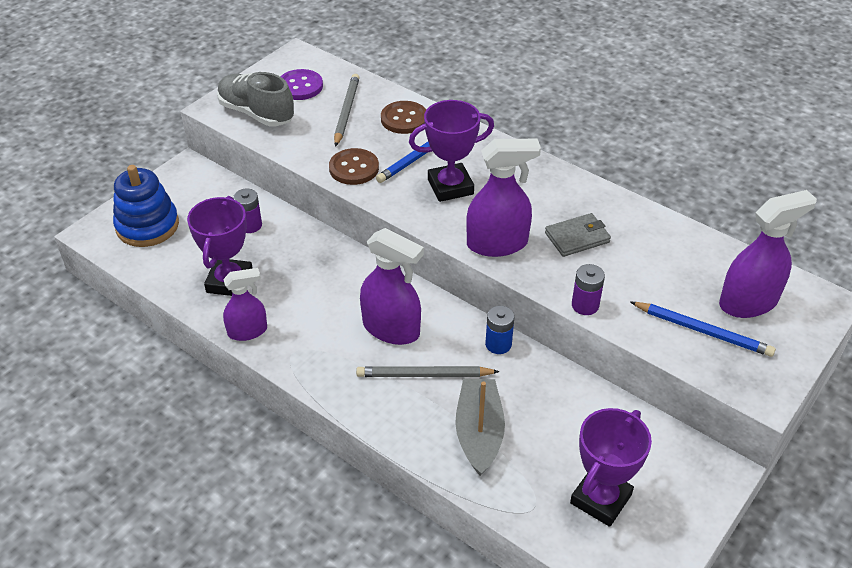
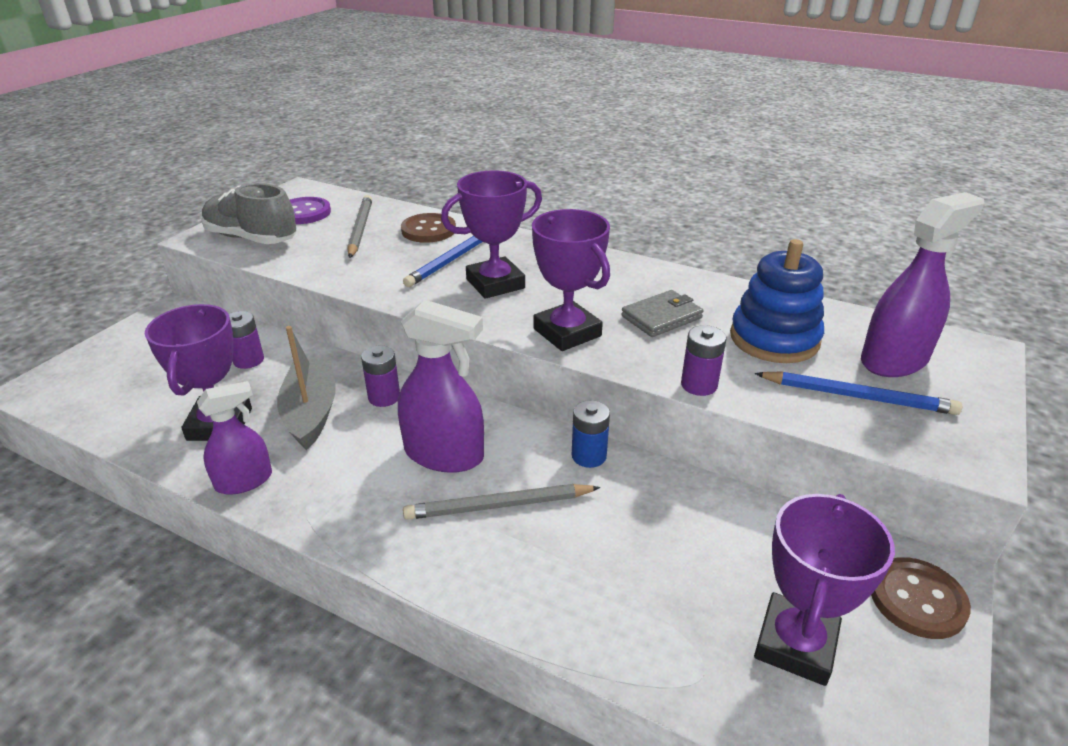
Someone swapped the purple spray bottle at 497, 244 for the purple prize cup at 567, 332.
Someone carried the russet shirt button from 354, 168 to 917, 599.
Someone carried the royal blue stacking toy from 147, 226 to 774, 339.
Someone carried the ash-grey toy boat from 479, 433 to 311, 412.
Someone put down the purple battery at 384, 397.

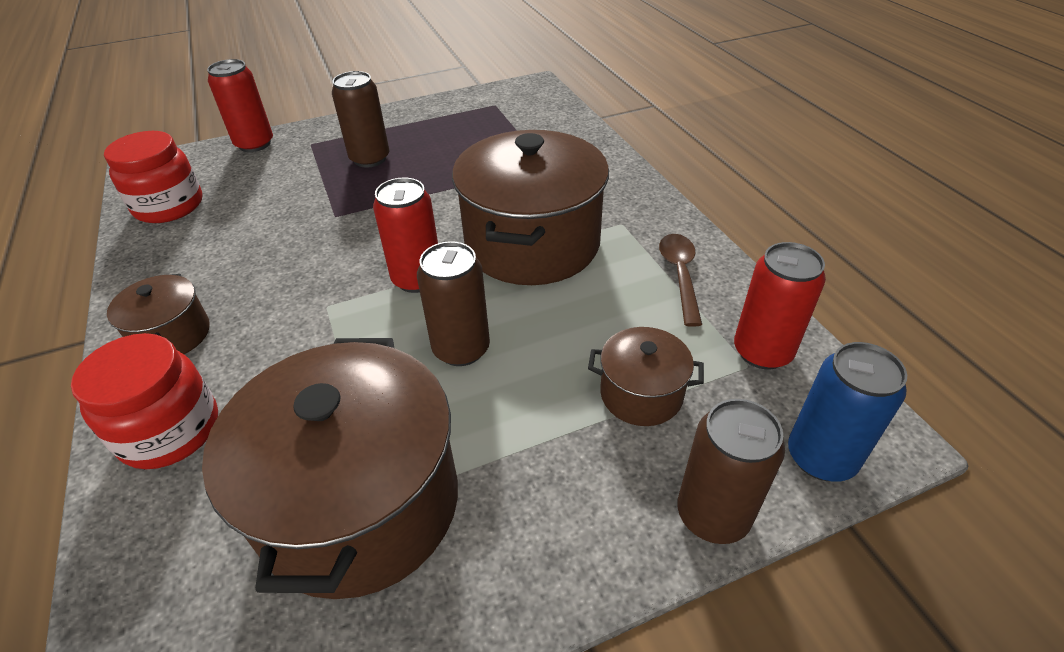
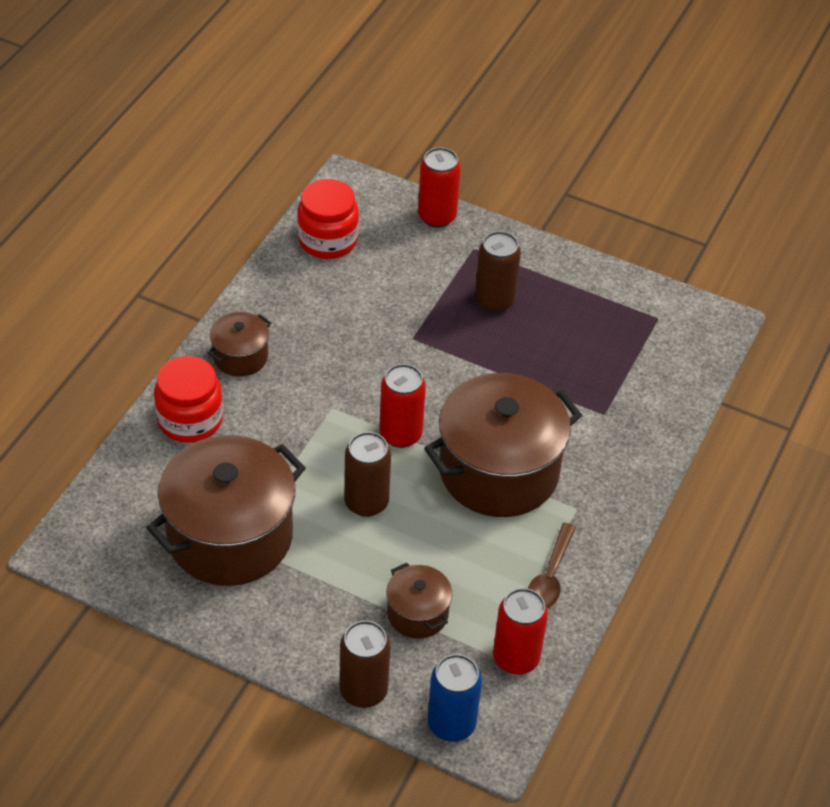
Someone rotated the russet spoon at 680, 275 by 150 degrees clockwise.

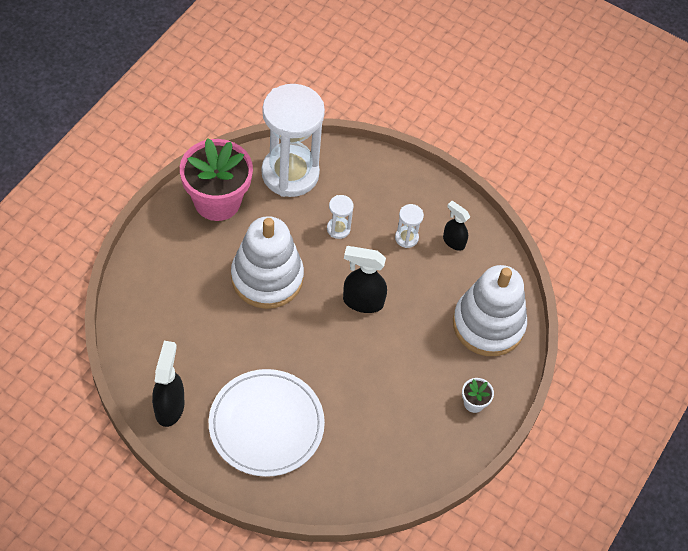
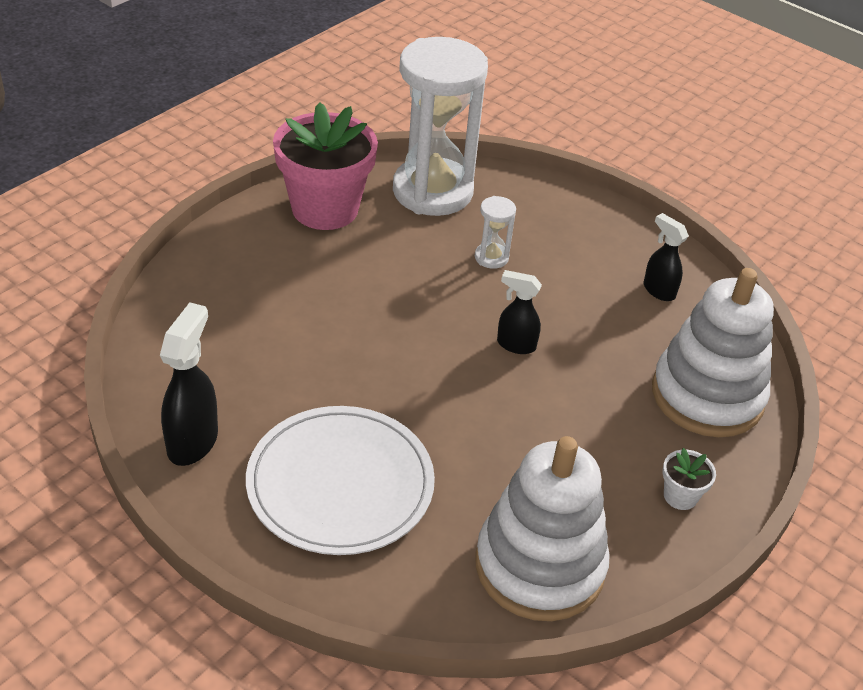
Someone took away the pure white sandglass at 406, 238.
Someone carried the pure white stacking toy from 267, 277 to 539, 566.
Someone scaled the black spray bottle at 362, 301 by 0.64.

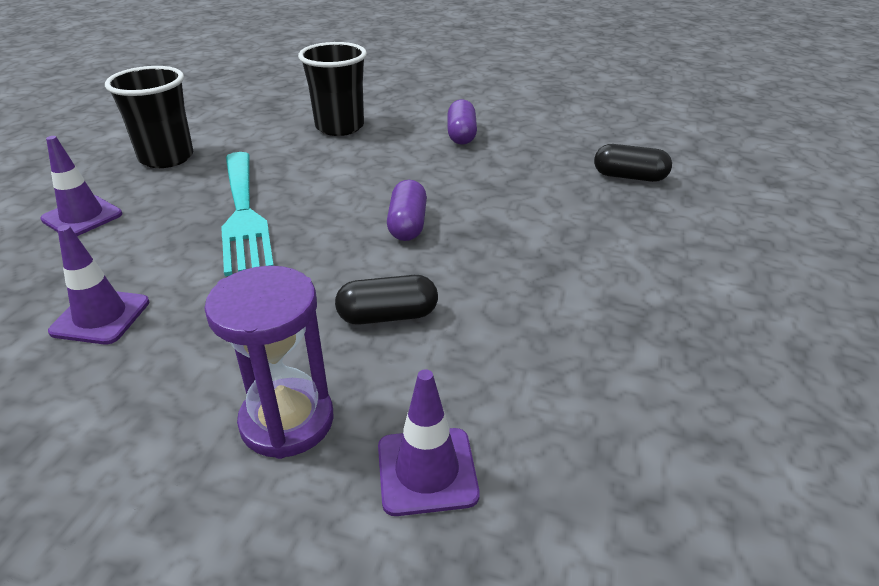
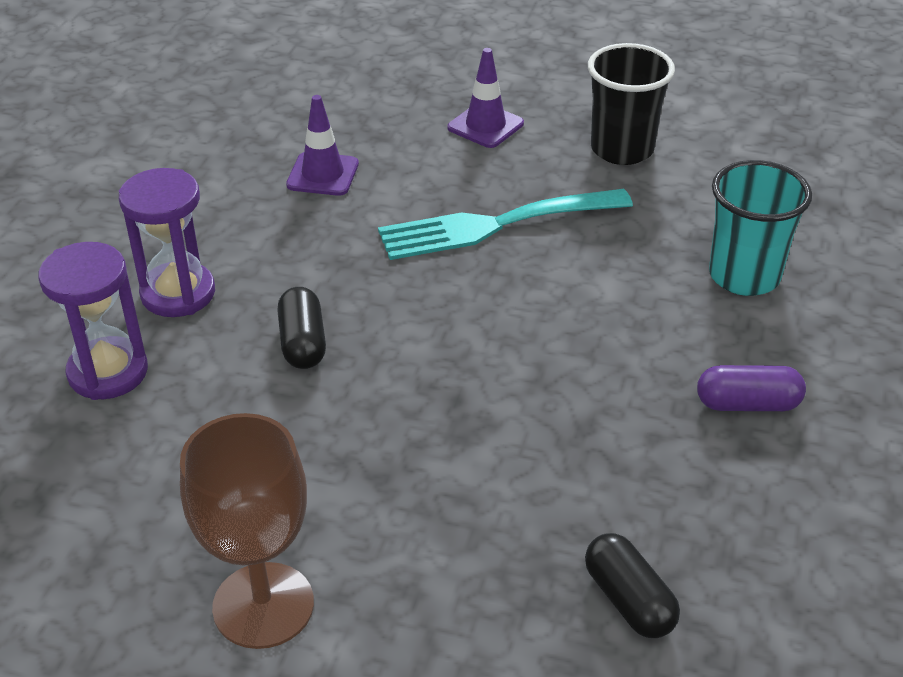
Someone repainted the black beaker at 339, 127, which became the turquoise beaker at 744, 276.
Someone rotated the black capsule at 629, 177 by 45 degrees counterclockwise.
Someone took away the purple capsule at 407, 224.
Someone swapped the purple traffic cone at 427, 471 for the purple sandglass at 108, 372.
Someone put down the russet wine glass at 263, 605.

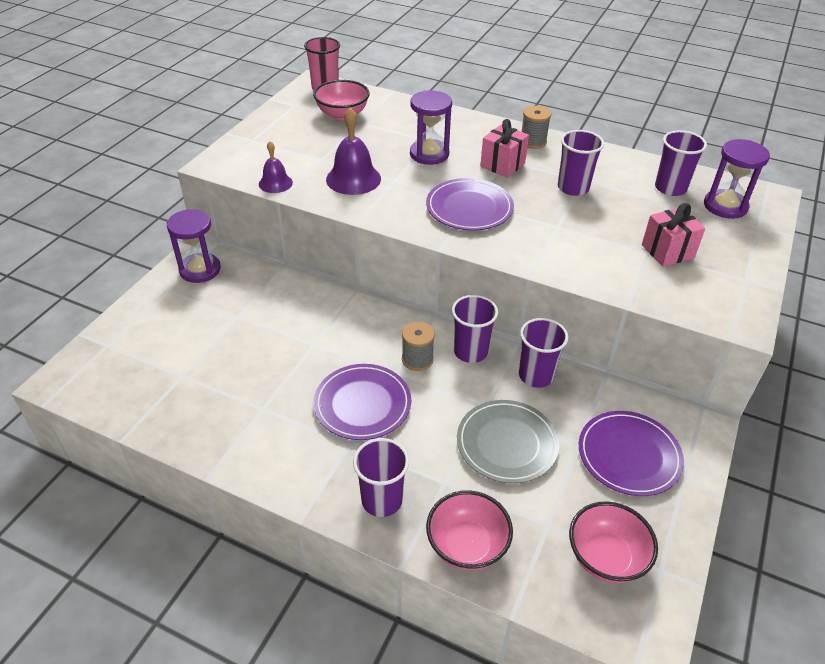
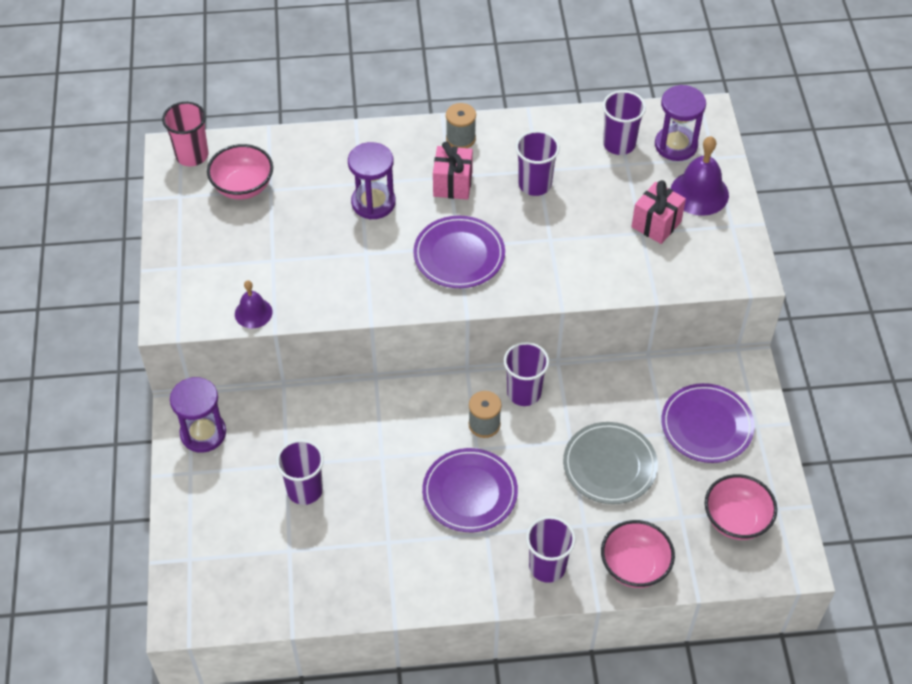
Someone carried the purple hand bell from 353, 179 to 699, 193.
Someone carried the purple beaker from 536, 375 to 305, 490.

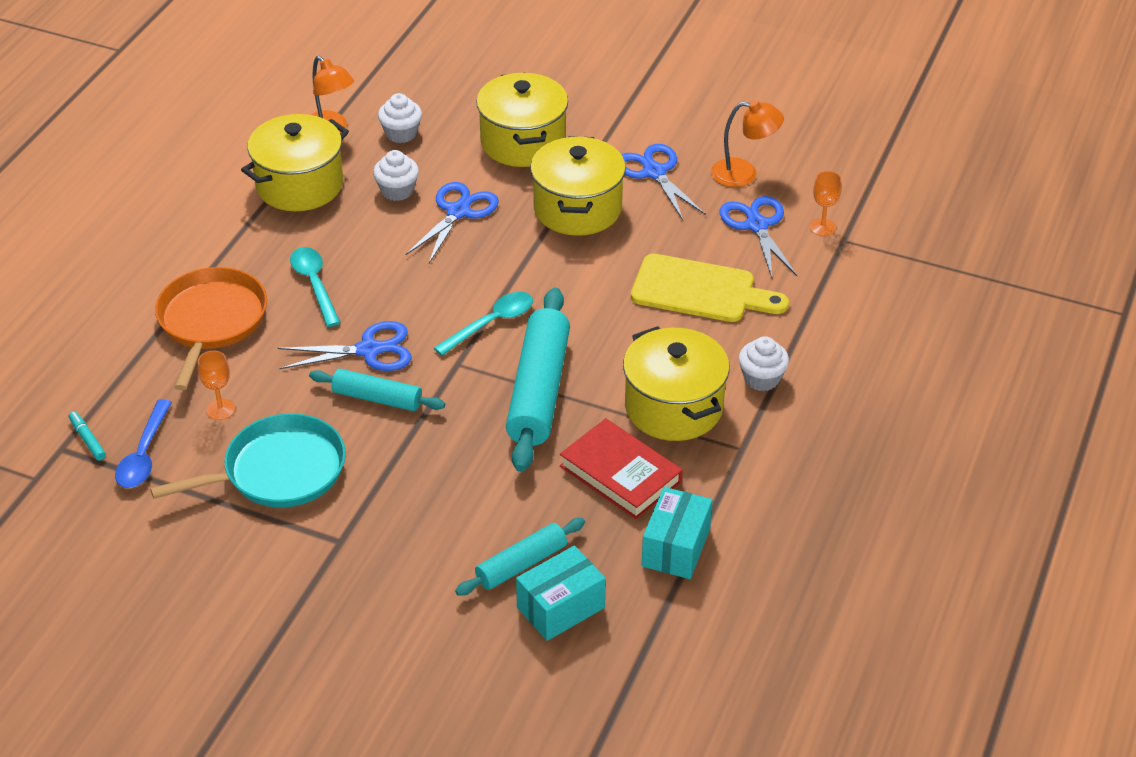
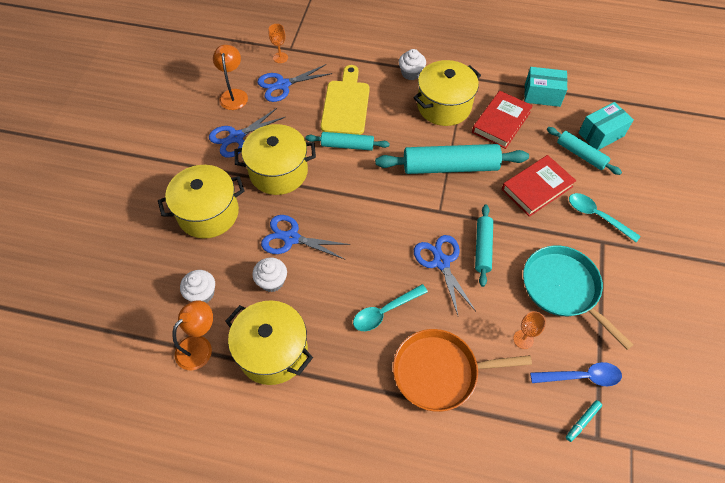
Someone carried the turquoise spoon from 491, 323 to 596, 216.
Someone rotated the turquoise parcel at 560, 607 by 75 degrees counterclockwise.
Someone put down the turquoise rolling pin at 347, 145.
Someone put down the crimson hardback at 537, 188.

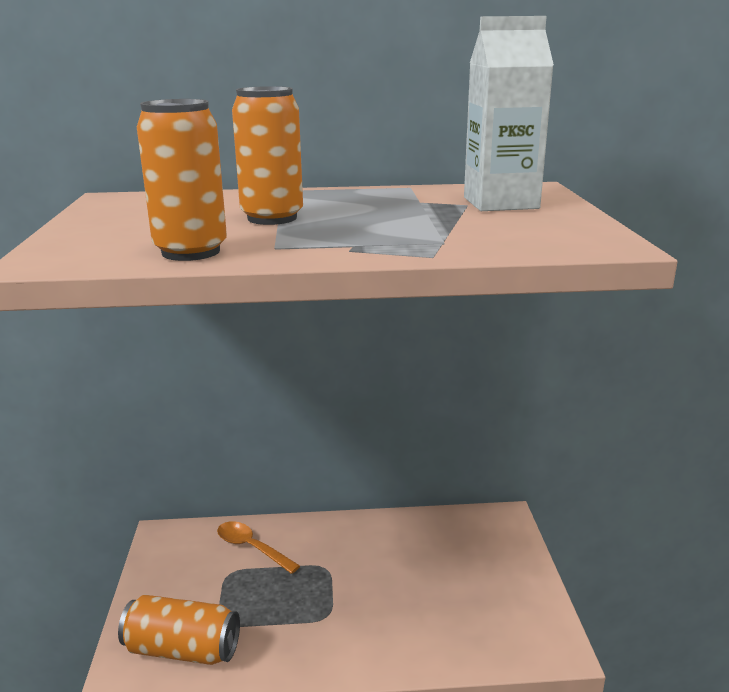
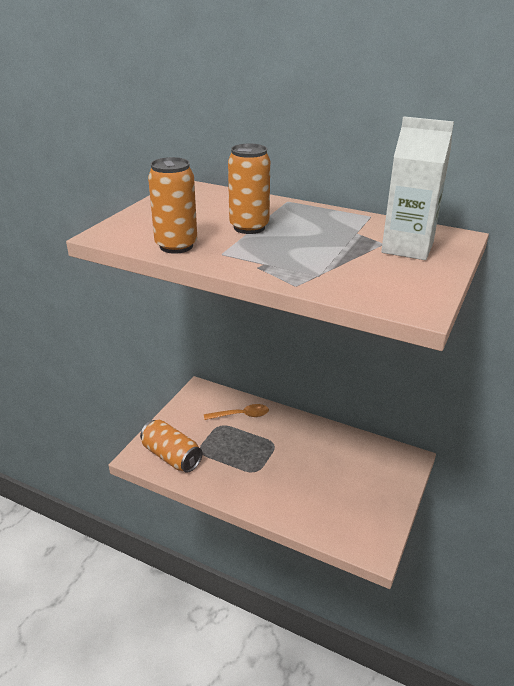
Someone rotated the orange spoon at 251, 547 by 105 degrees clockwise.

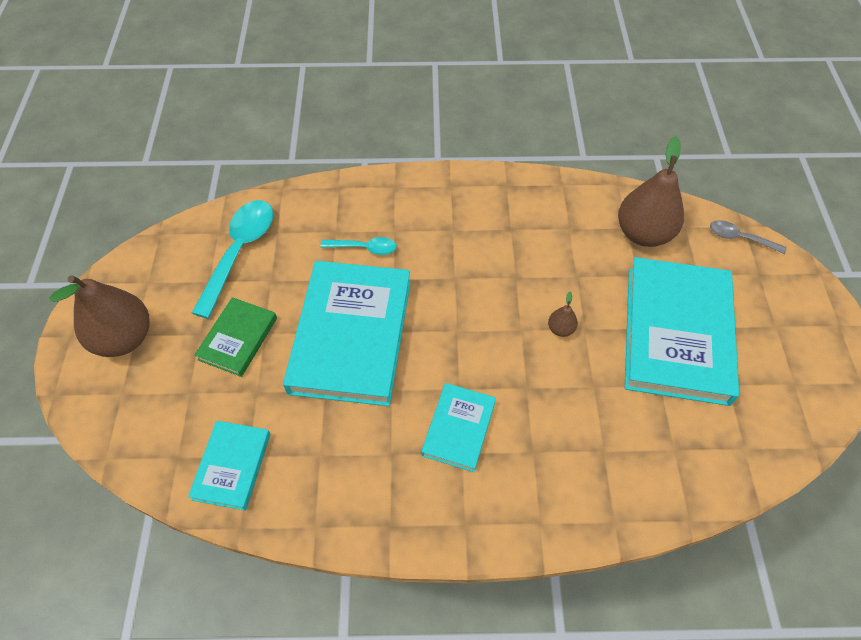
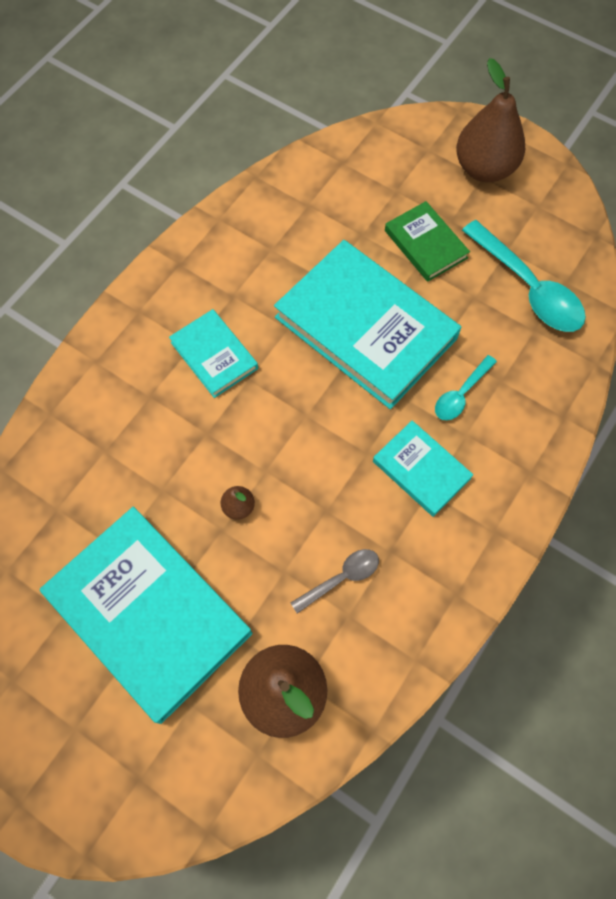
Someone carried the ash-grey spoon from 740, 238 to 341, 578.
Someone carried the turquoise hardback from 232, 466 to 421, 470.

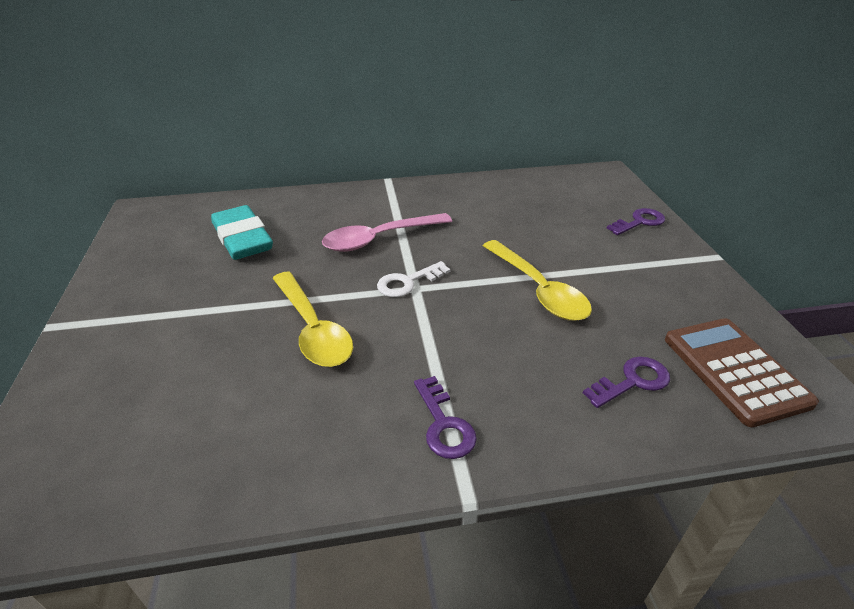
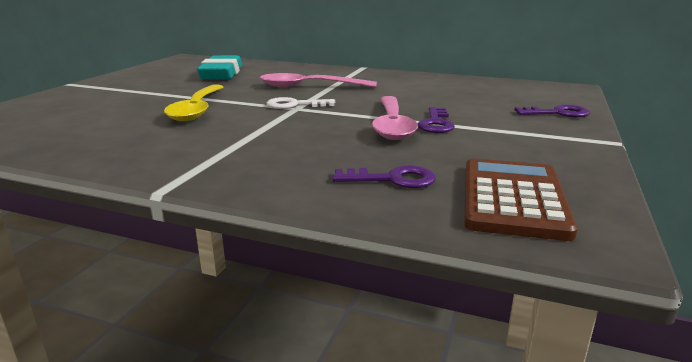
Someone repainted the bright yellow spoon at 538, 289, which became the pink spoon at 392, 125.
Someone carried the purple latchkey from 443, 424 to 435, 123.

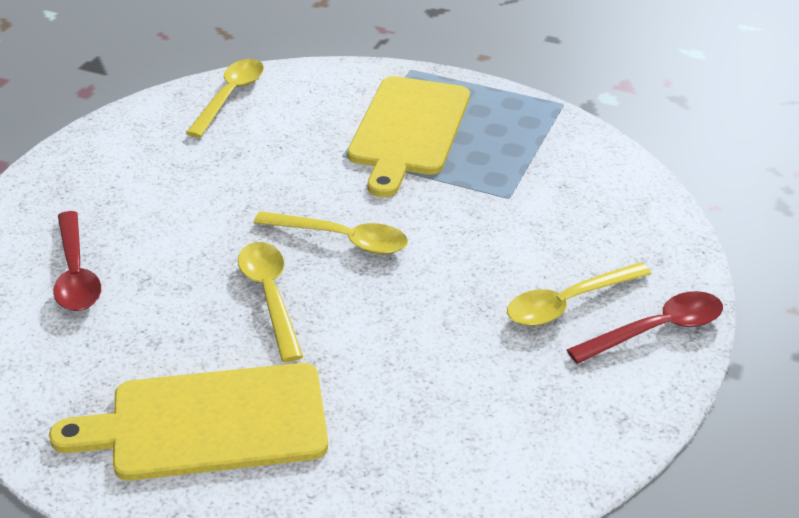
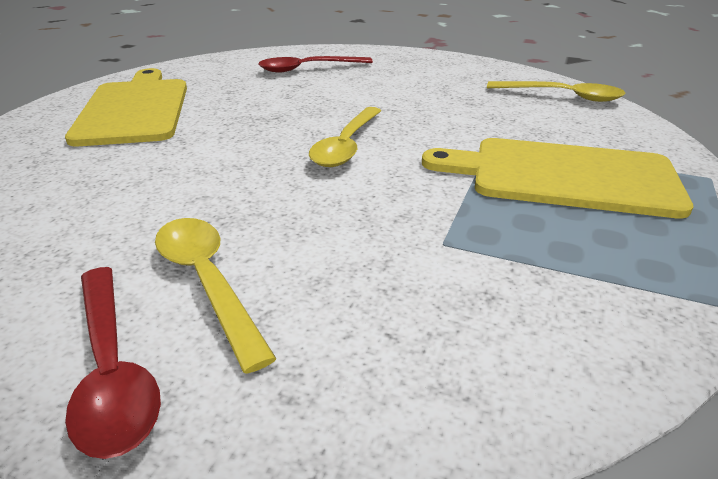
Someone took away the bright yellow spoon at 270, 296.

